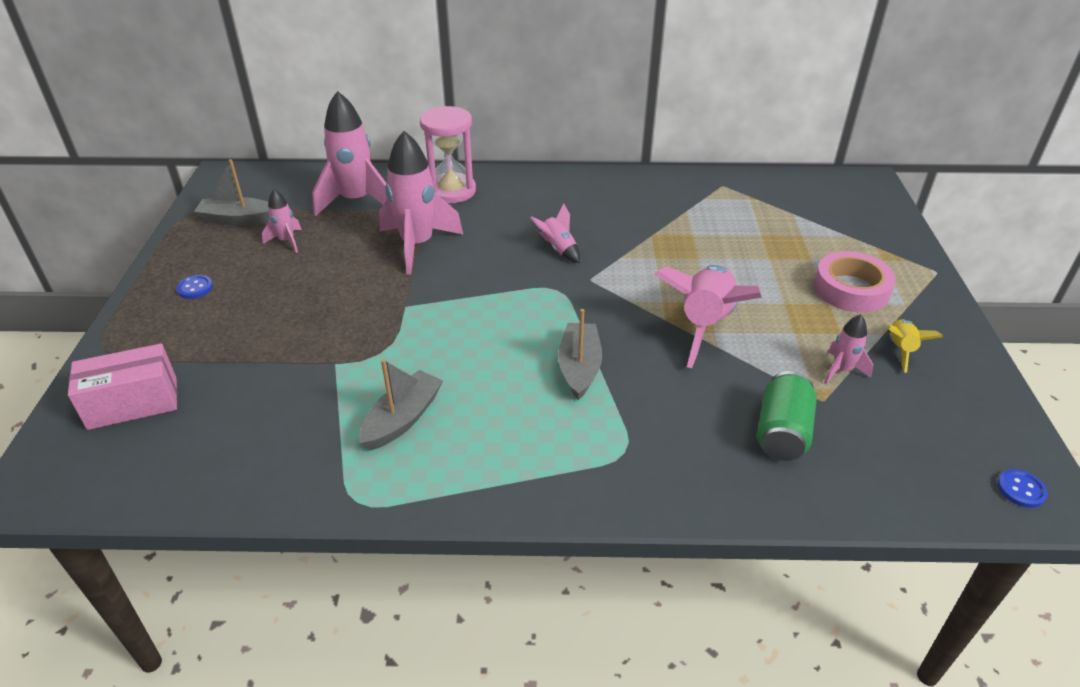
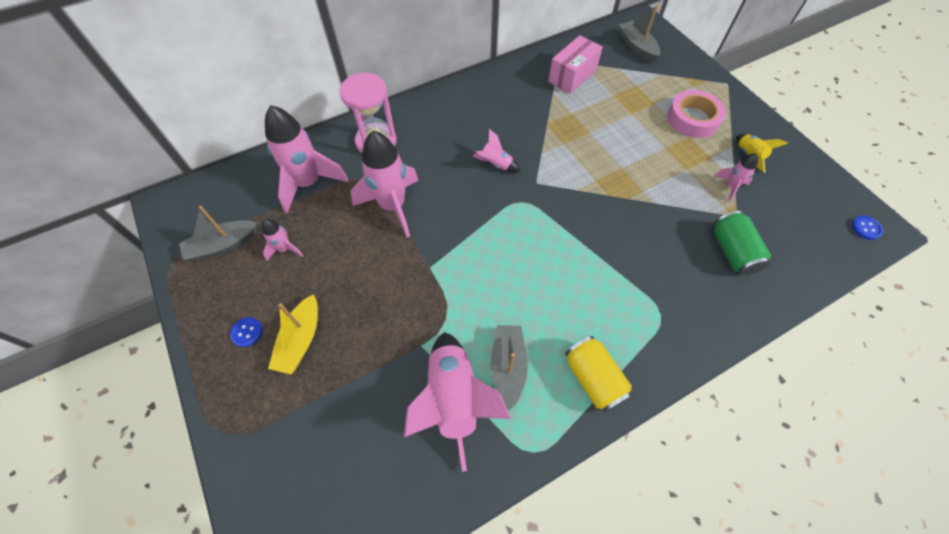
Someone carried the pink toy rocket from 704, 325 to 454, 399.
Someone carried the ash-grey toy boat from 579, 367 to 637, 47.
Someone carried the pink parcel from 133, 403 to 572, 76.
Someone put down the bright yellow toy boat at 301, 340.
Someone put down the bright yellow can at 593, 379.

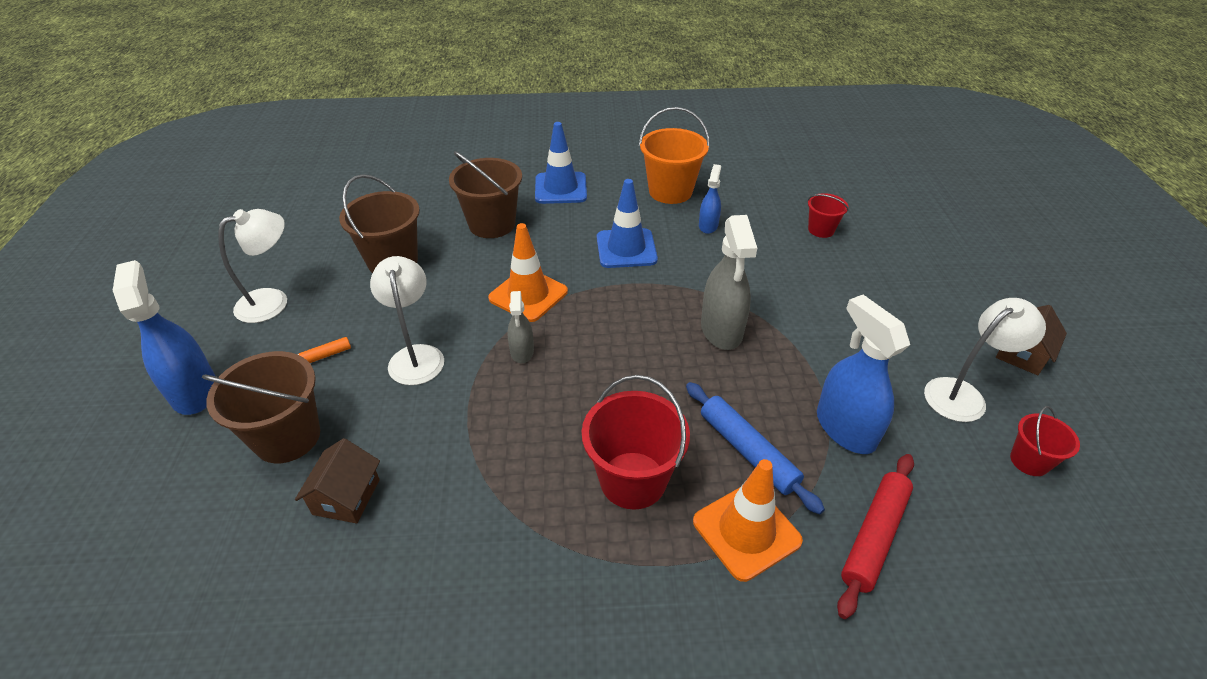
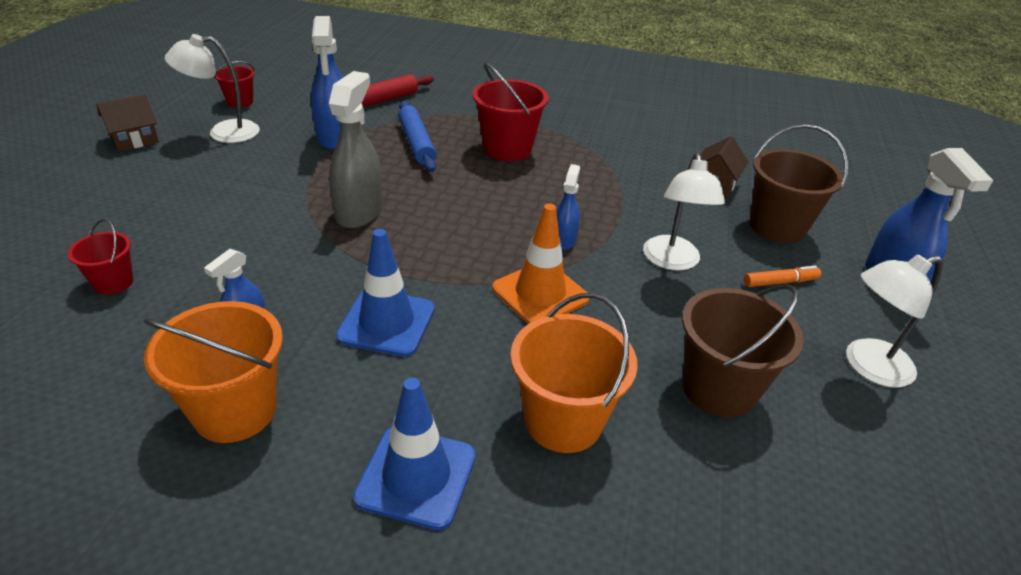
Someone repainted the russet bucket at 492, 224, which became the orange bucket at 563, 421.
Someone repainted the ash-grey spray bottle at 522, 351, which became the royal blue spray bottle at 563, 240.
Someone took away the orange traffic cone at 746, 531.

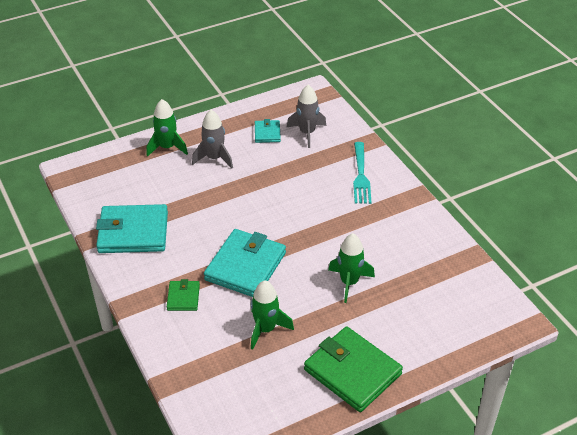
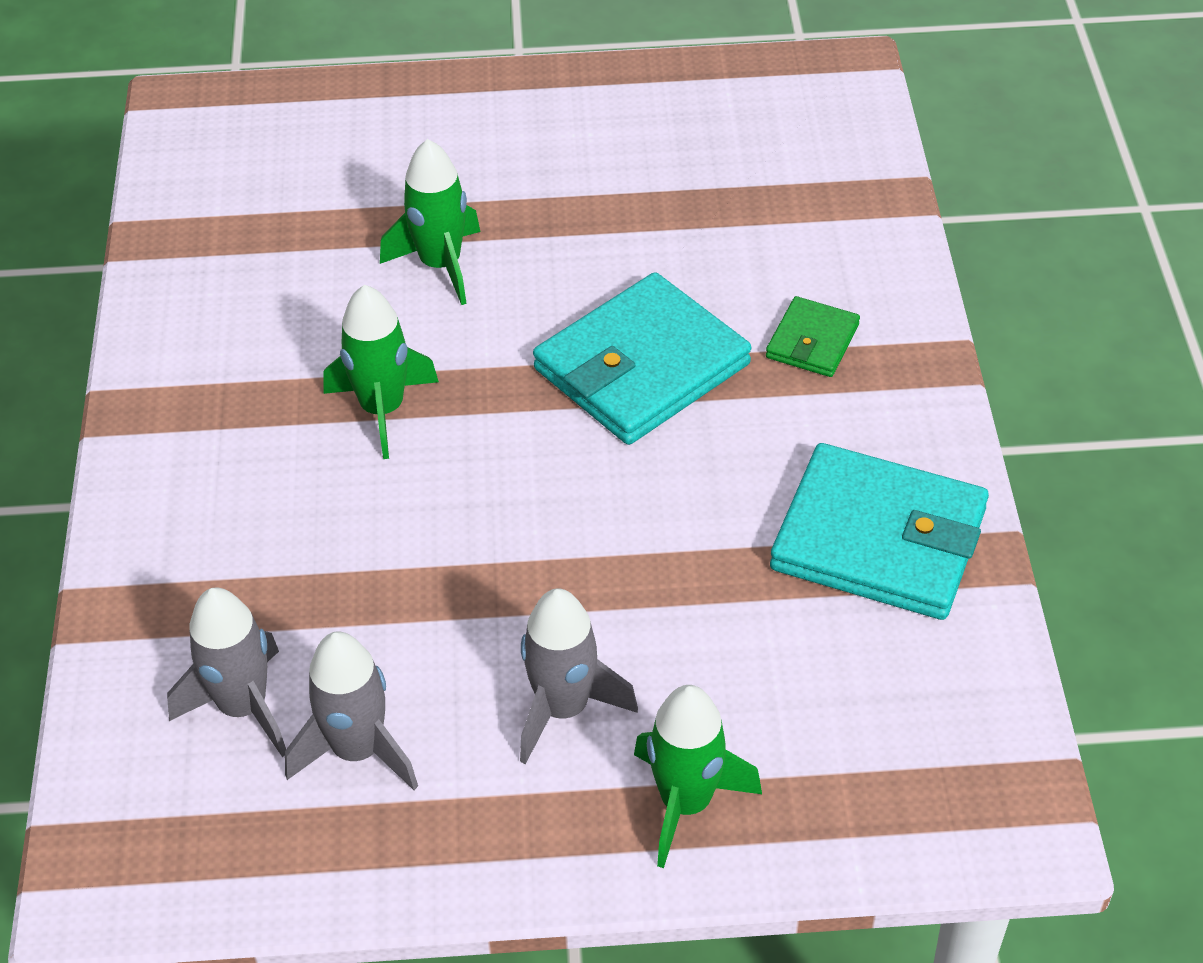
Someone swapped the turquoise card wallet at 267, 133 for the ash-grey toy rocket at 358, 750.
Someone took away the turquoise dinner fork at 361, 175.
Someone carried the green toy rocket from 266, 329 to 382, 409.
Someone took away the green card wallet at 352, 372.

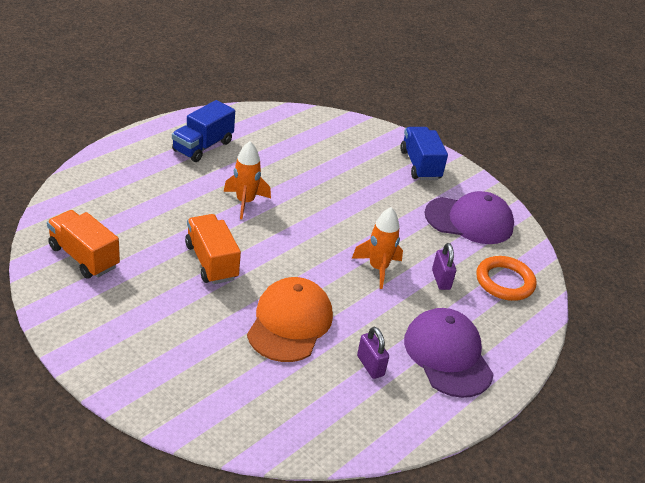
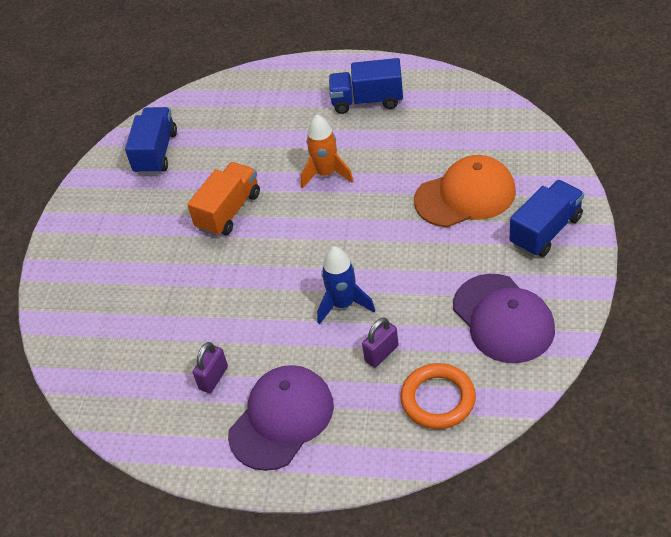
Someone repainted the orange toy rocket at 378, 268, which became the royal blue toy rocket at 343, 304.
Someone repainted the orange lorry at 84, 257, which became the royal blue lorry at 156, 153.
Someone carried the orange peaked cap from 290, 323 to 465, 196.

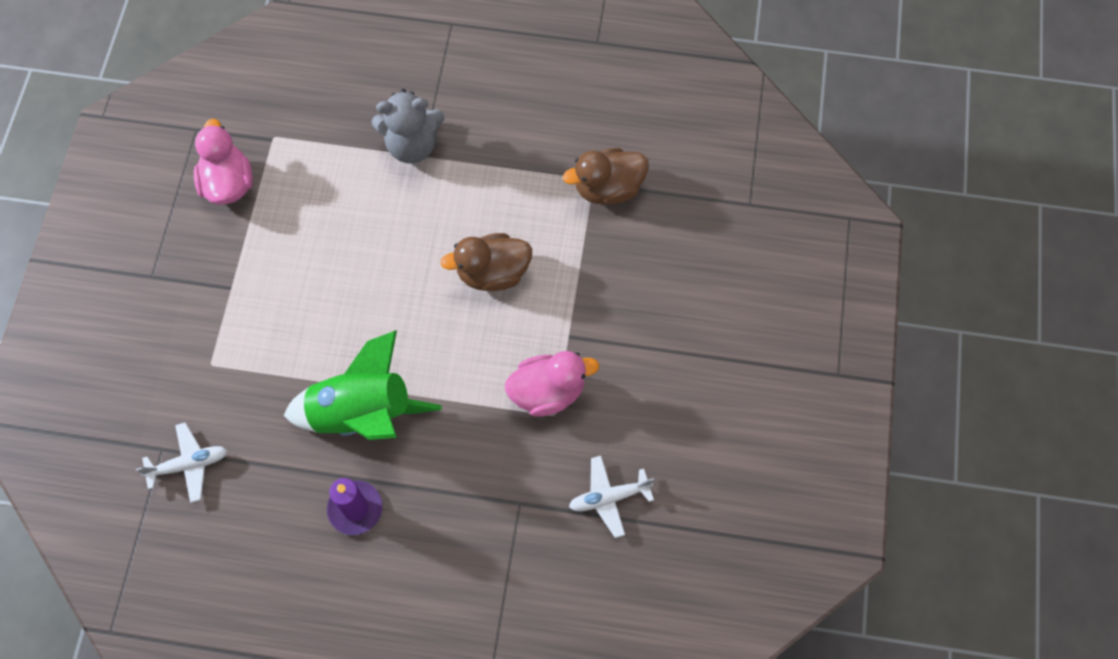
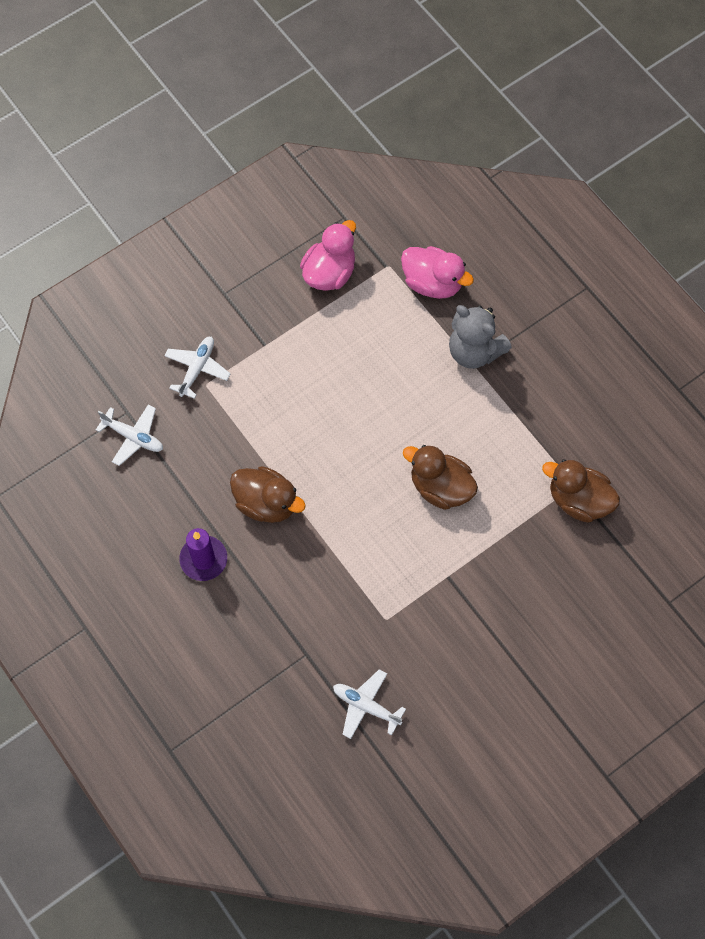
Someone swapped the green toy rocket at 363, 413 for the russet toy duck at 266, 503.
Someone carried the pink toy duck from 548, 392 to 432, 283.
Someone put down the pure white plane at 197, 368.

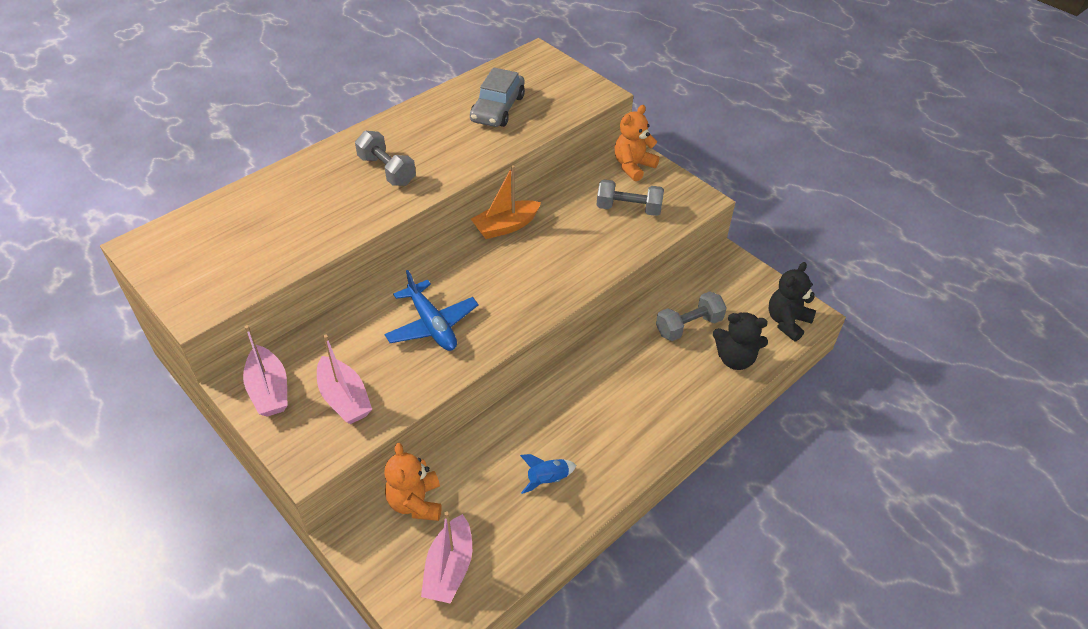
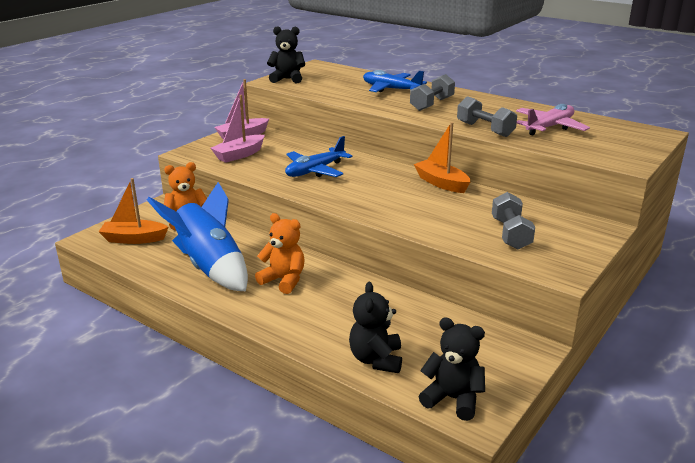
Someone swapped the ash-grey automobile at 497, 108 for the pink plane at 549, 127.
Someone carried the orange teddy from 633, 166 to 284, 280.
Someone carried the ash-grey dumbbell from 688, 326 to 485, 129.
Someone scaled the royal blue toy rocket at 547, 479 by 2.49.
Someone repainted the pink toy boat at 449, 568, which became the orange toy boat at 134, 239.
Someone put down the black teddy at 287, 79.
Someone put down the royal blue plane at 391, 89.

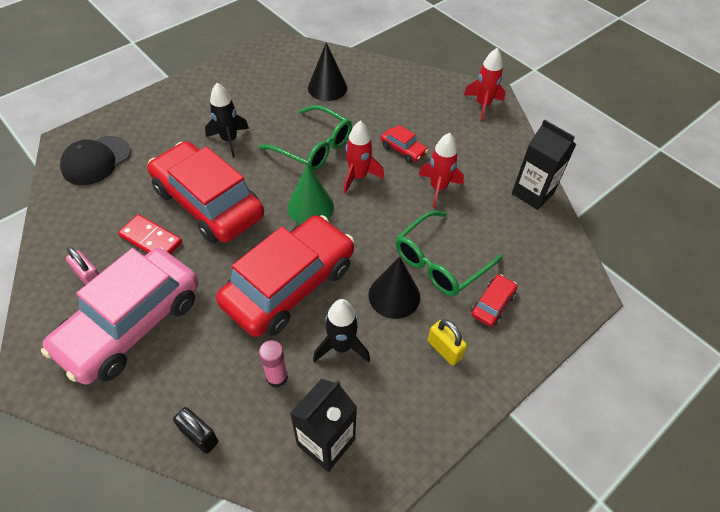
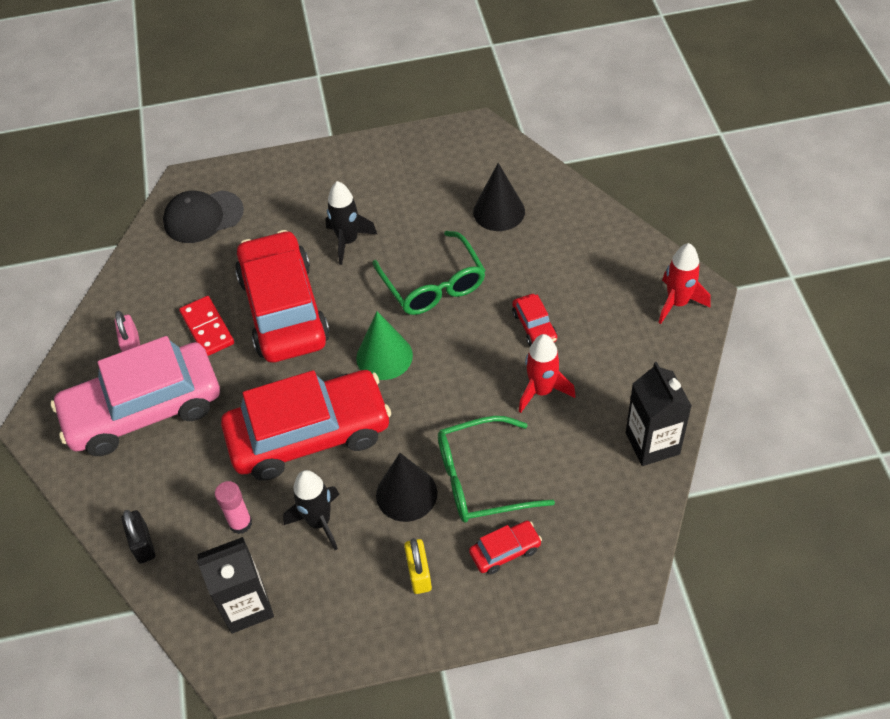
Someone took away the crimson toy rocket at 358, 177.

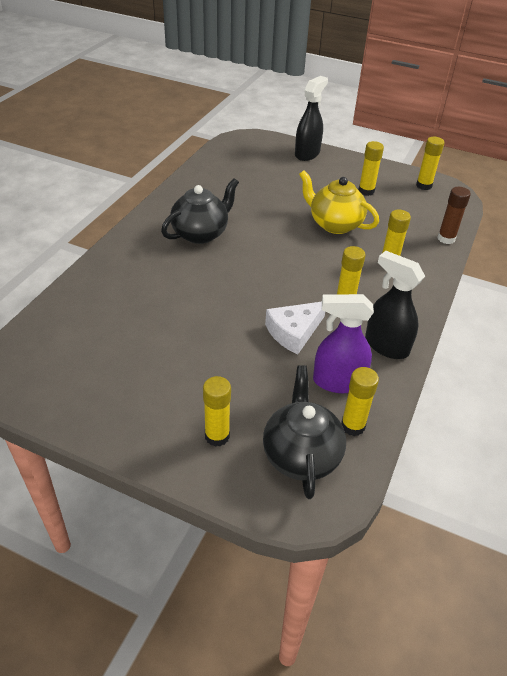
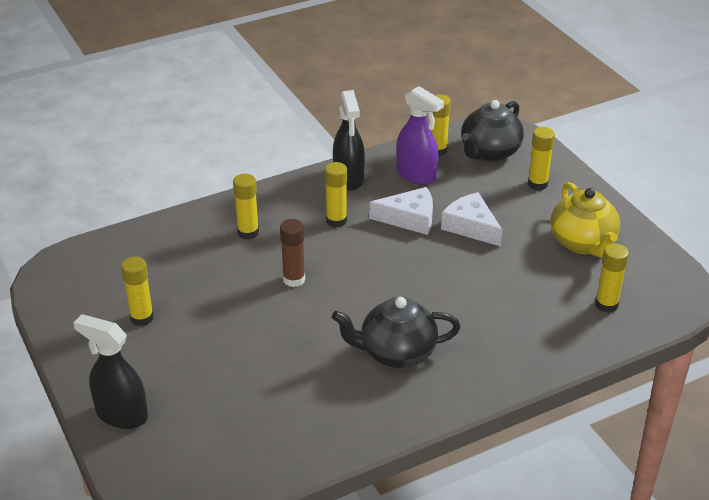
Someone rotated the black spray bottle at 307, 154 by 45 degrees clockwise.
Someone carried the bright yellow glue stick from 424, 185 to 606, 305.
Someone carried the bright yellow china teapot from 334, 224 to 583, 243.
Someone carried the russet glue stick from 446, 238 to 294, 279.
Someone put down the pure white cheese at 471, 226.

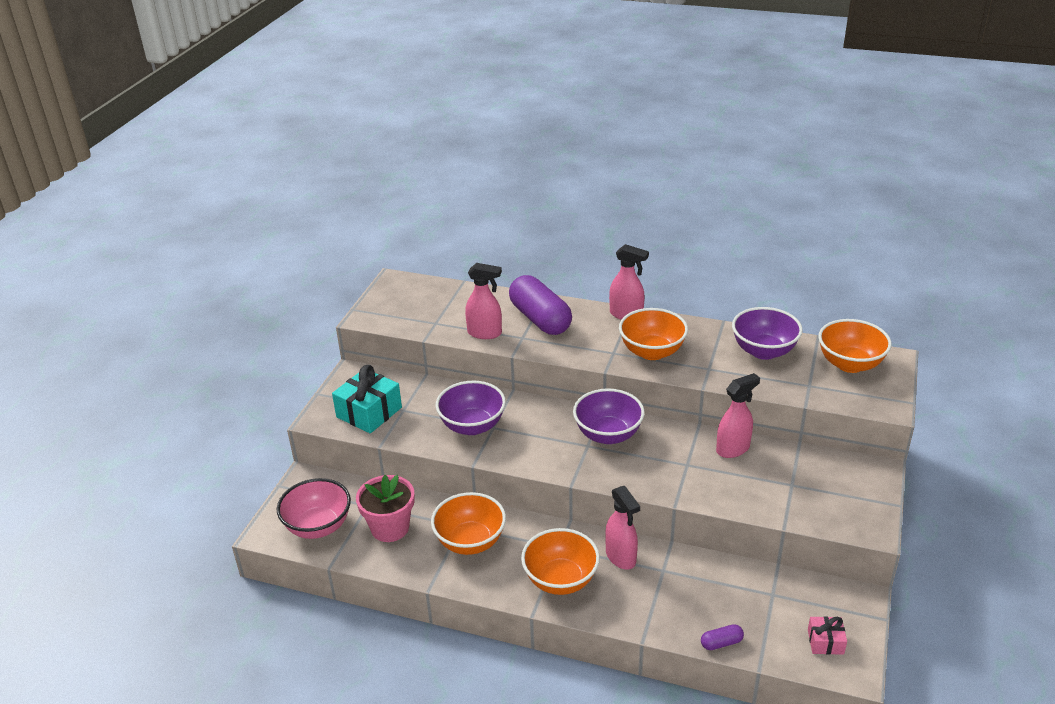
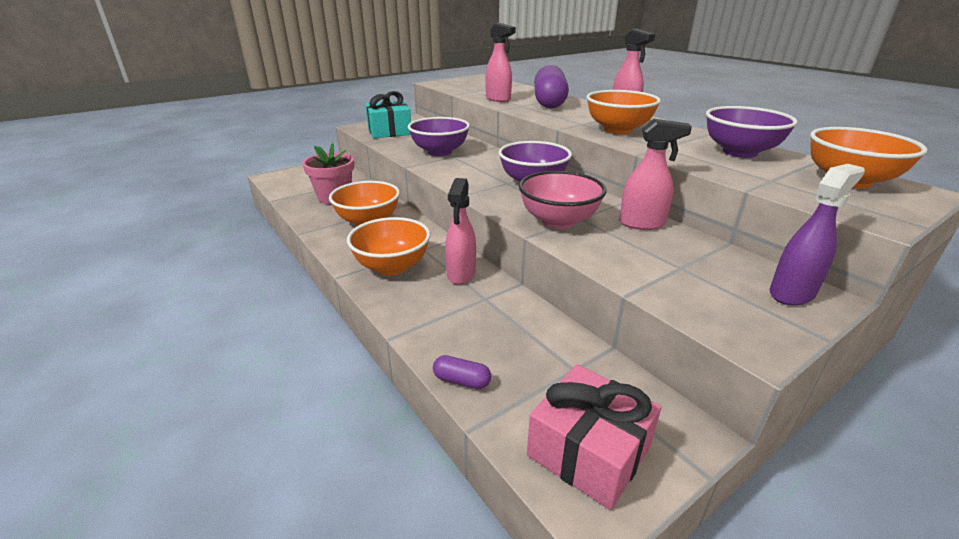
Someone carried the pink serving bowl from 318, 526 to 558, 221.
Someone scaled the pink present at 825, 642 by 1.87.
Someone put down the purple spray bottle at 792, 293.

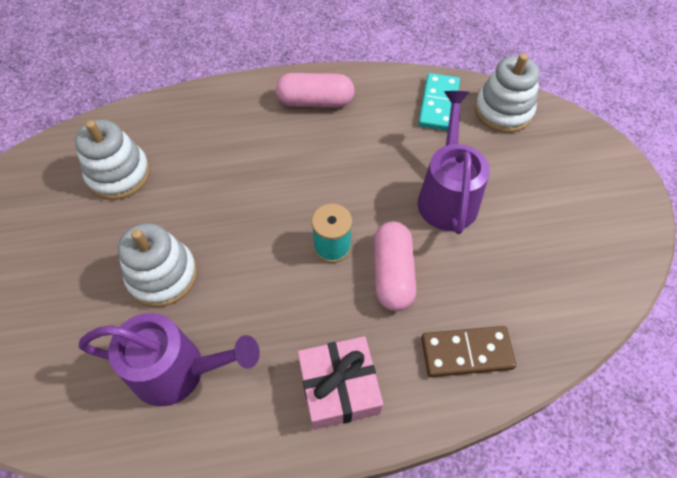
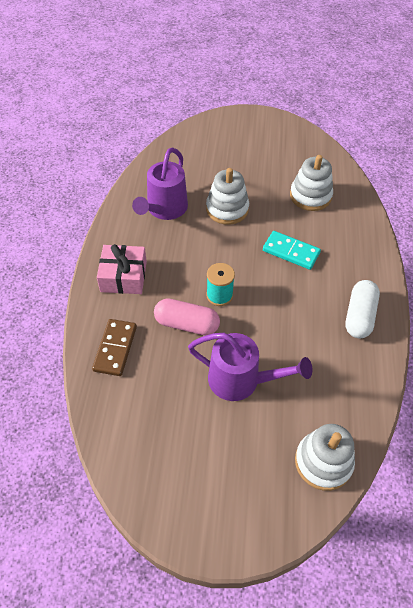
Someone repainted the pink capsule at 315, 102, which became the pure white capsule at 359, 316.
Someone carried the turquoise domino piece from 438, 104 to 291, 252.

